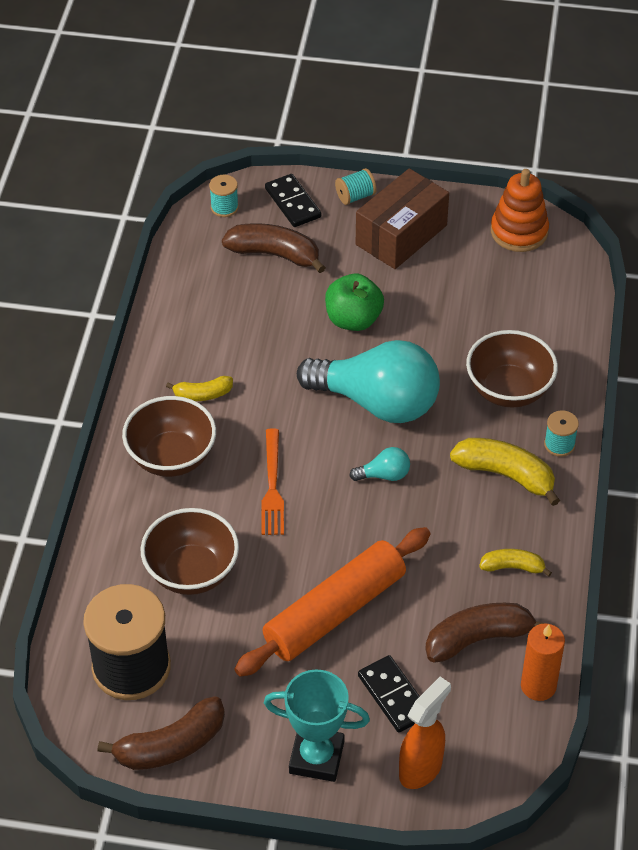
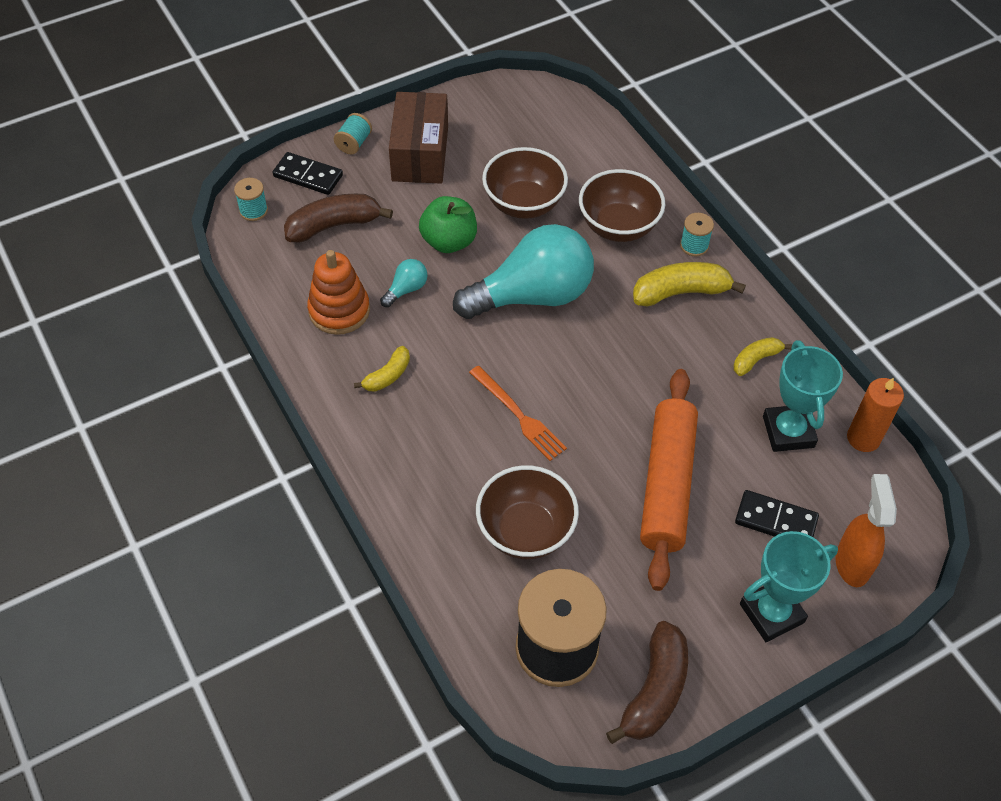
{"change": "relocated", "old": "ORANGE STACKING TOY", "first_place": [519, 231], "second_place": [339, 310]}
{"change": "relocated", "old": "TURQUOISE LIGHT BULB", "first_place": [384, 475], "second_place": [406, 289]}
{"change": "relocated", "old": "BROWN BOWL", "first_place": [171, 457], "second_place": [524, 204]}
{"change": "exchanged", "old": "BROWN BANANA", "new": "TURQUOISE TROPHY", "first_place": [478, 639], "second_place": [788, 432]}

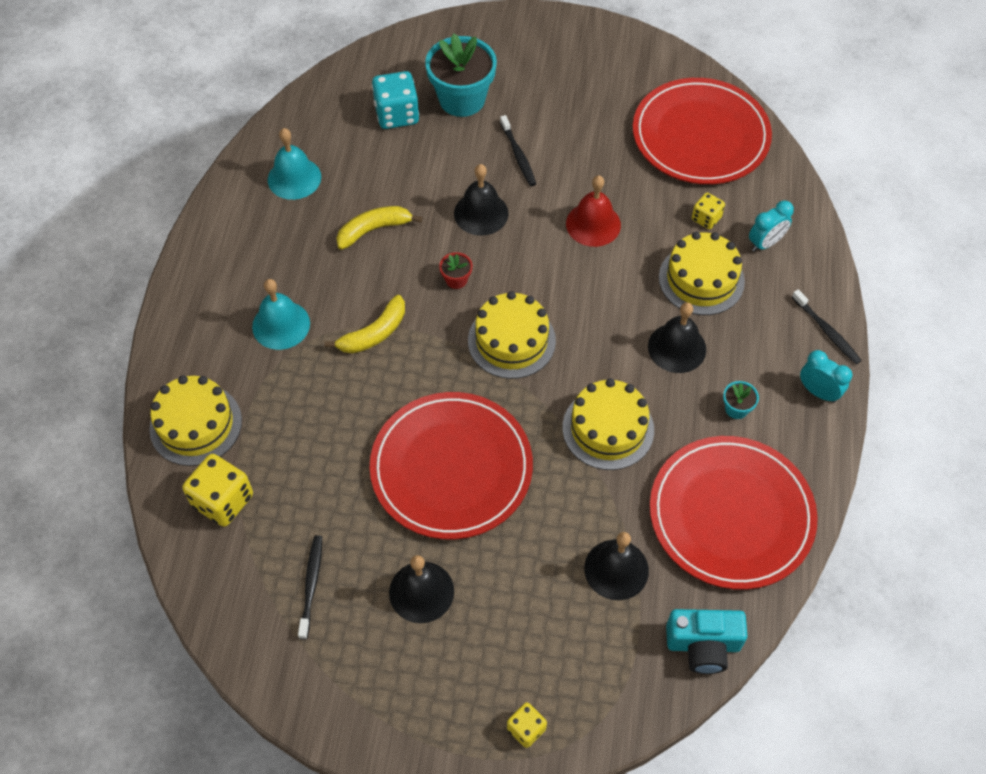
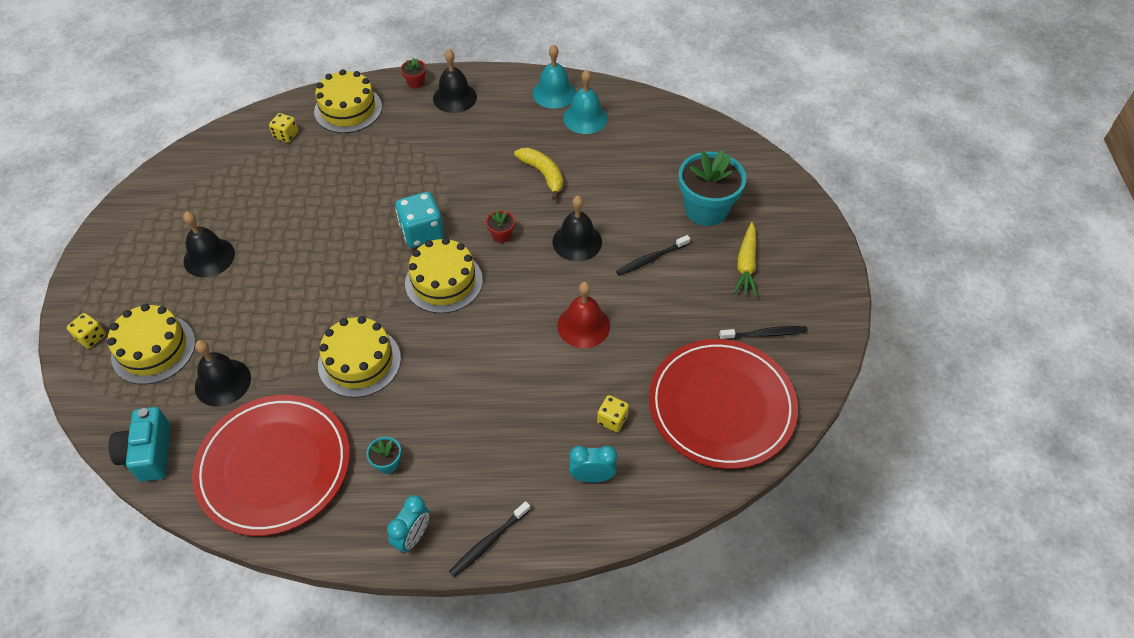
{"change": "relocated", "old": "YELLOW CAKE", "first_place": [701, 279], "second_place": [153, 349]}
{"change": "size", "old": "YELLOW DICE", "first_place": [223, 501], "second_place": [286, 135], "factor": 0.57}
{"change": "relocated", "old": "TURQUOISE DICE", "first_place": [397, 114], "second_place": [422, 232]}
{"change": "appeared", "new": "RED FLOWER POT", "second_place": [416, 82]}
{"change": "relocated", "old": "BLACK BELL", "first_place": [677, 348], "second_place": [455, 97]}
{"change": "relocated", "old": "TURQUOISE BELL", "first_place": [281, 325], "second_place": [554, 93]}
{"change": "spun", "old": "TURQUOISE CLOCK", "first_place": [765, 243], "second_place": [592, 477], "degrees": 135}
{"change": "relocated", "old": "BLACK TOOTHBRUSH", "first_place": [311, 584], "second_place": [765, 334]}
{"change": "appeared", "new": "YELLOW CARROT", "second_place": [746, 265]}
{"change": "missing", "old": "YELLOW BANANA", "first_place": [374, 333]}
{"change": "missing", "old": "RED PLATE", "first_place": [451, 468]}

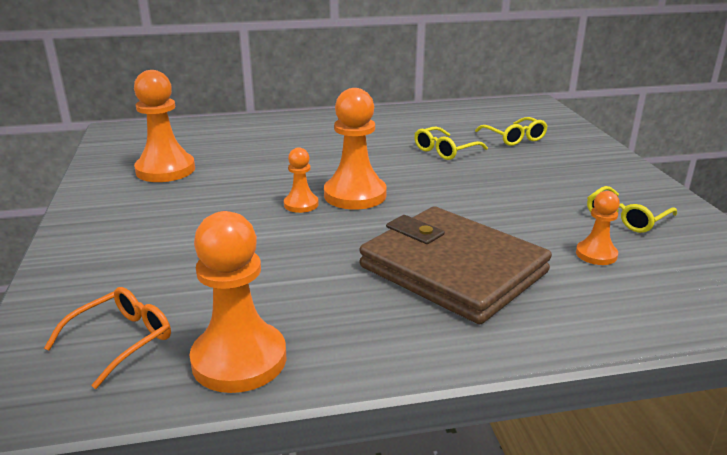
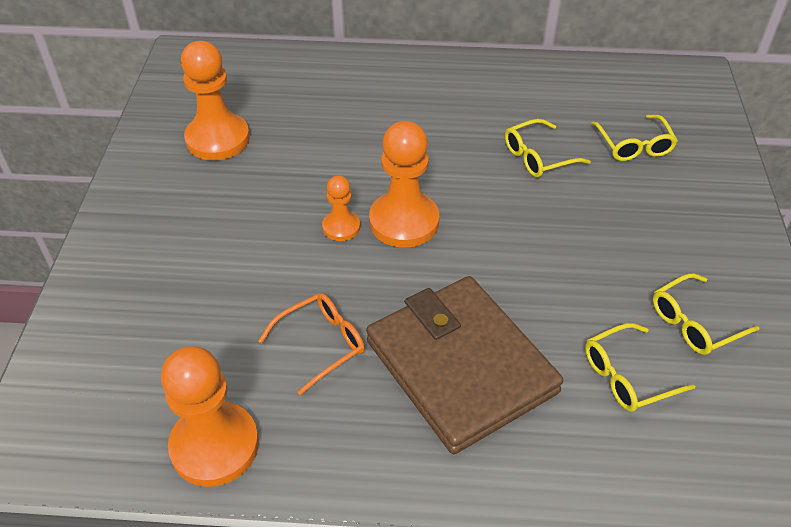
{"change": "relocated", "old": "ORANGE GLASSES", "first_place": [122, 340], "second_place": [321, 344]}
{"change": "exchanged", "old": "ORANGE PAWN", "new": "YELLOW GLASSES", "first_place": [596, 254], "second_place": [627, 376]}

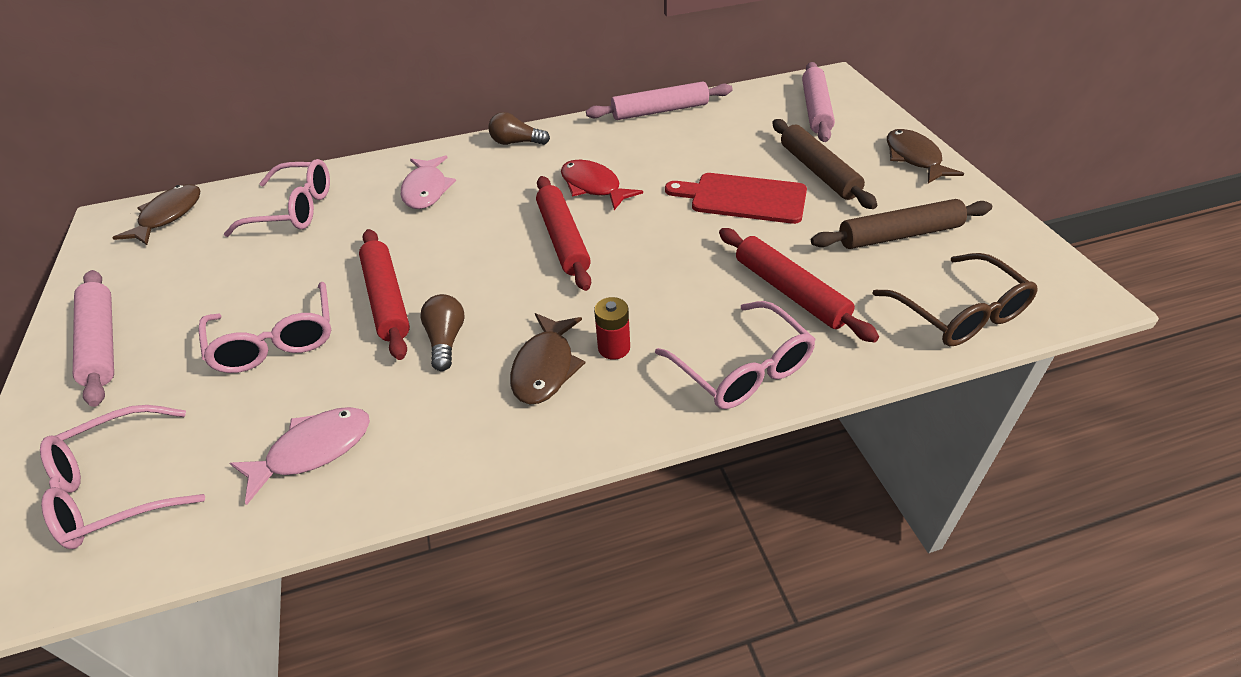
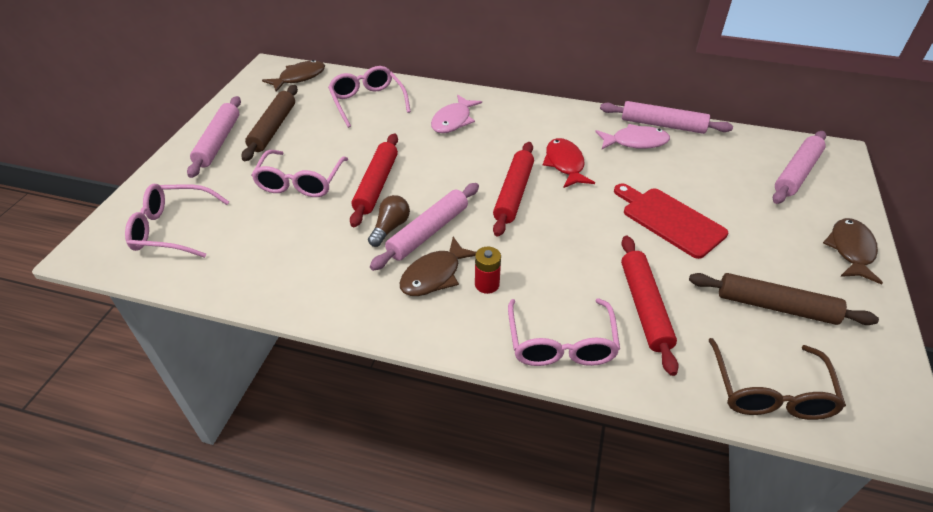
{"change": "relocated", "old": "BROWN ROLLING PIN", "first_place": [818, 171], "second_place": [273, 128]}
{"change": "spun", "old": "PINK GLASSES", "first_place": [295, 210], "second_place": [367, 102], "degrees": -150}
{"change": "appeared", "new": "PINK ROLLING PIN", "second_place": [428, 232]}
{"change": "relocated", "old": "PINK FISH", "first_place": [313, 450], "second_place": [635, 142]}
{"change": "missing", "old": "BROWN LIGHT BULB", "first_place": [516, 142]}

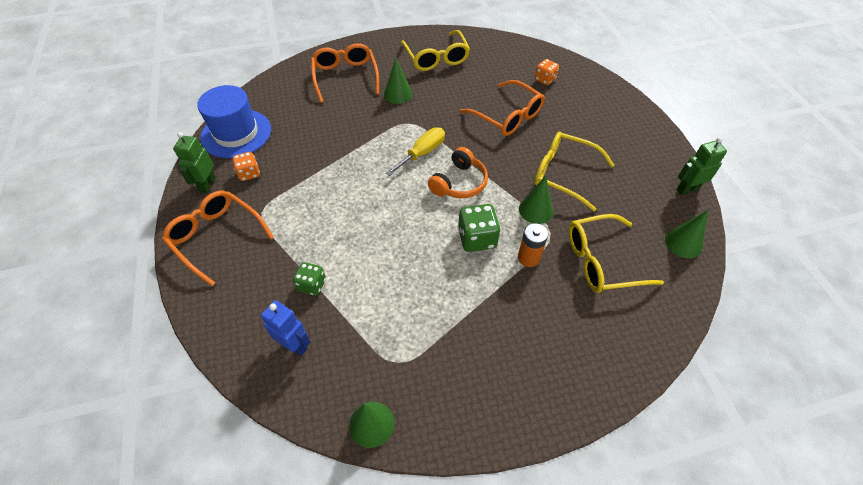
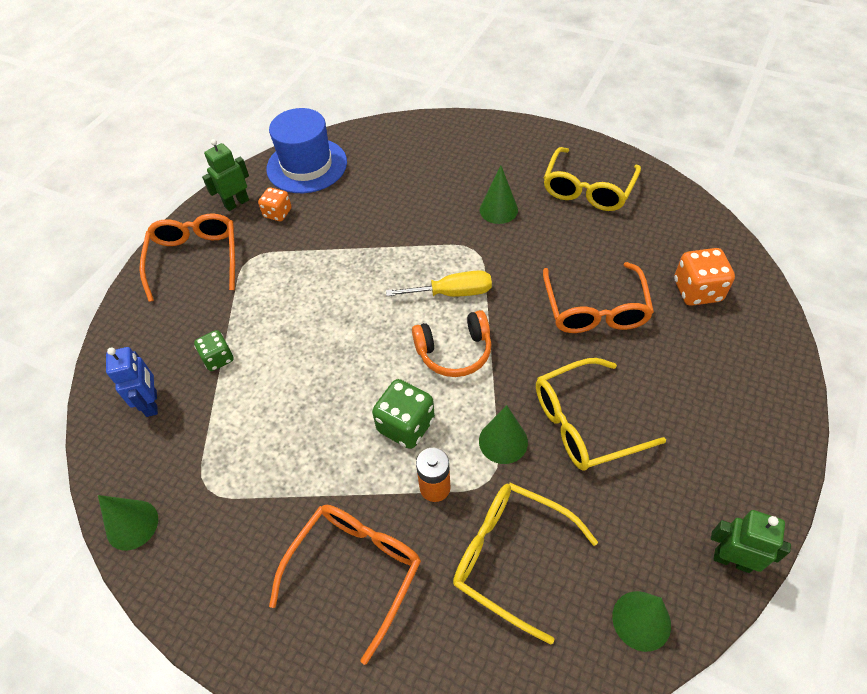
{"change": "relocated", "old": "ORANGE GLASSES", "first_place": [345, 77], "second_place": [355, 570]}
{"change": "spun", "old": "YELLOW GLASSES", "first_place": [563, 174], "second_place": [584, 423], "degrees": -90}
{"change": "size", "old": "ORANGE DICE", "first_place": [545, 79], "second_place": [697, 291], "factor": 1.56}

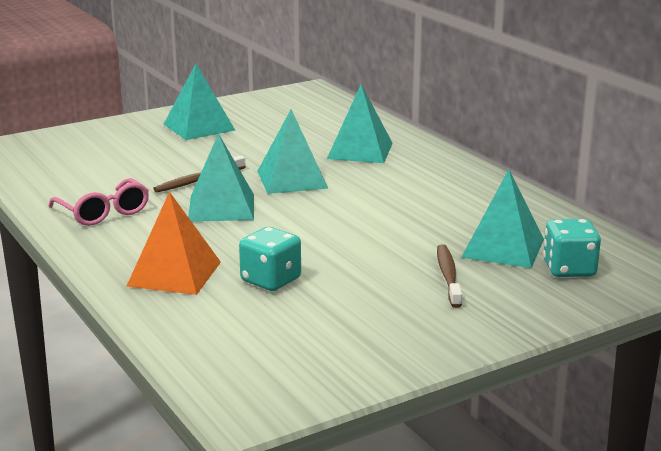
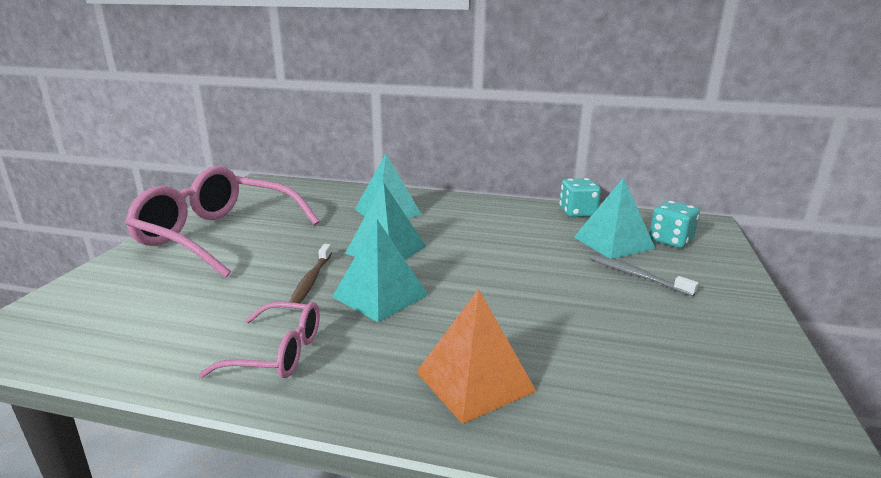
{"change": "exchanged", "old": "TURQUOISE PYRAMID", "new": "PINK GLASSES", "first_place": [199, 127], "second_place": [219, 235]}
{"change": "relocated", "old": "TURQUOISE DICE", "first_place": [271, 280], "second_place": [577, 213]}
{"change": "colour", "old": "BROWN TOOTHBRUSH", "new": "GREY TOOTHBRUSH", "first_place": [448, 276], "second_place": [636, 275]}

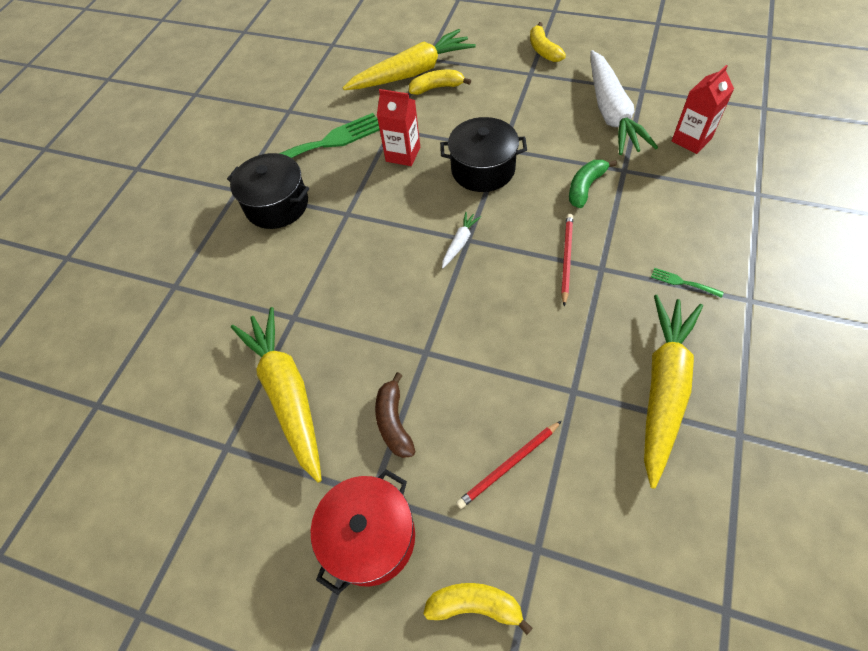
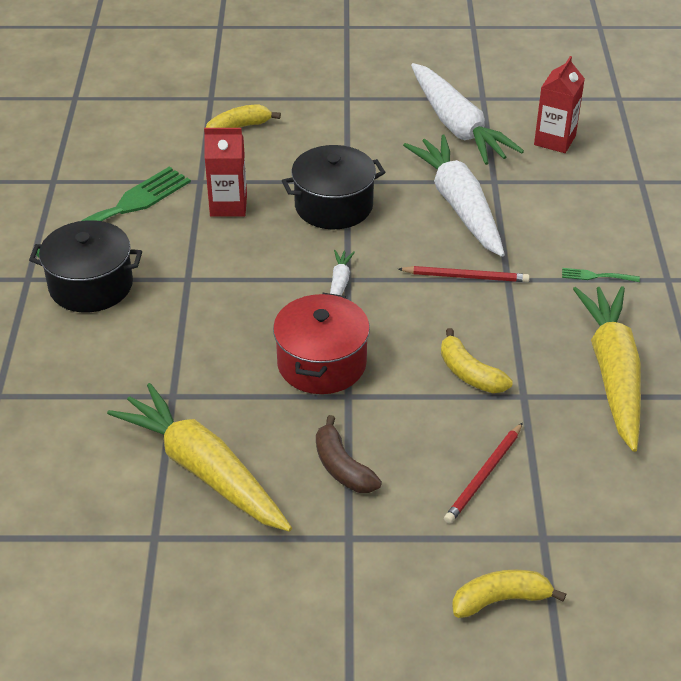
{"change": "relocated", "old": "RED POT", "first_place": [370, 537], "second_place": [321, 363]}
{"change": "spun", "old": "RED PENCIL", "first_place": [566, 258], "second_place": [466, 277], "degrees": 105}
{"change": "exchanged", "old": "GREEN BANANA", "new": "WHITE CARROT", "first_place": [585, 187], "second_place": [458, 205]}
{"change": "relocated", "old": "YELLOW BANANA", "first_place": [543, 50], "second_place": [470, 373]}
{"change": "missing", "old": "YELLOW CARROT", "first_place": [412, 73]}

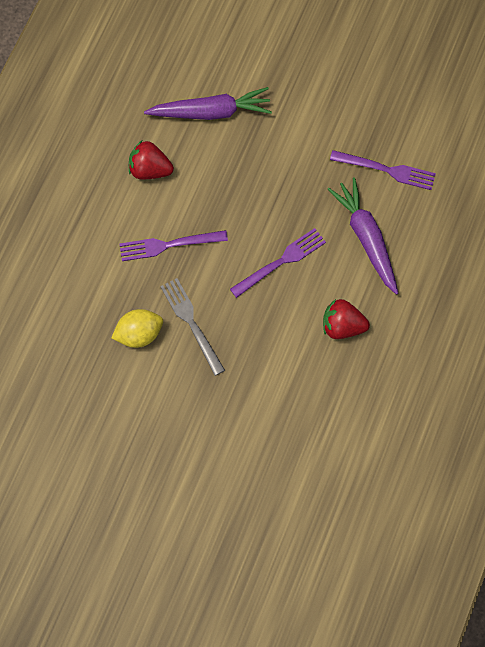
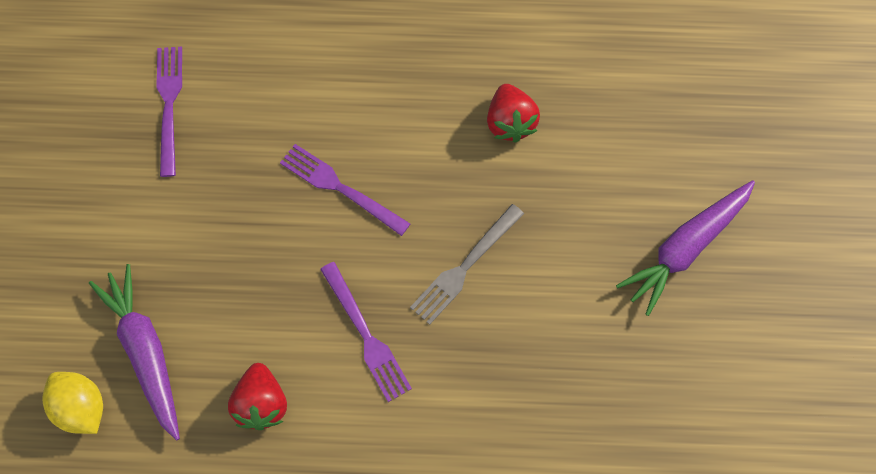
{"change": "relocated", "old": "YELLOW LEMON", "first_place": [139, 334], "second_place": [81, 407]}
{"change": "relocated", "old": "RED STRAWBERRY", "first_place": [342, 326], "second_place": [510, 122]}
{"change": "relocated", "old": "PURPLE CARROT", "first_place": [366, 238], "second_place": [685, 248]}

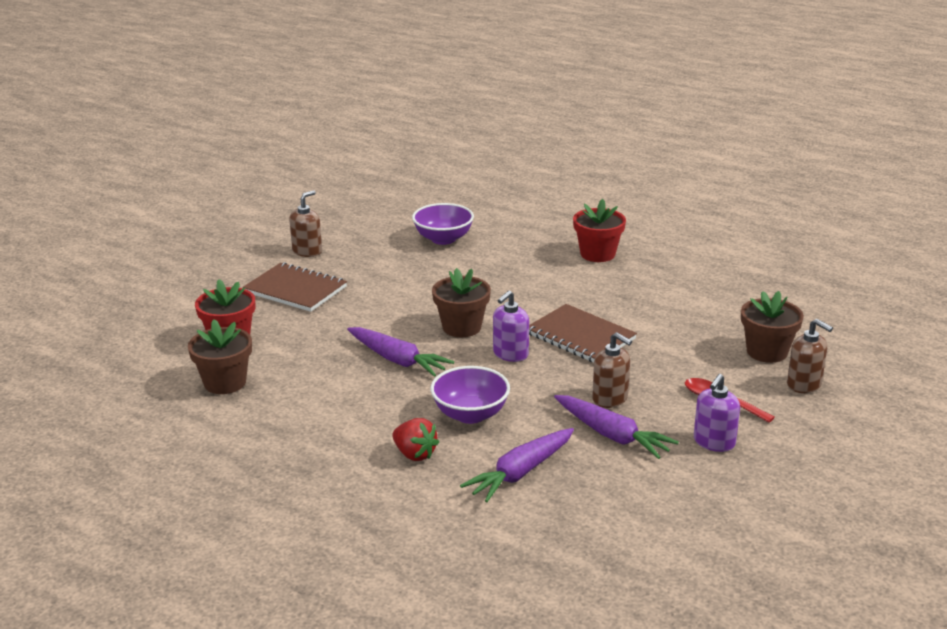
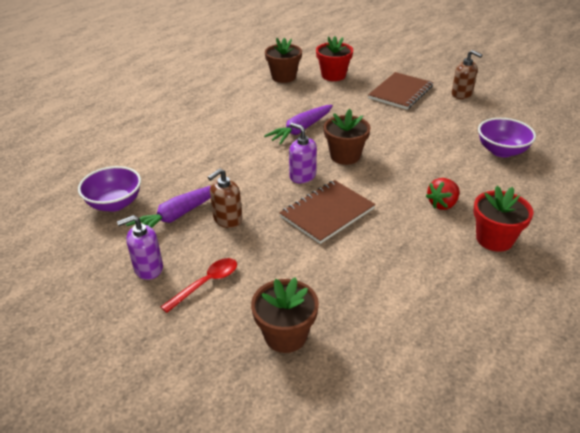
{"change": "relocated", "old": "PURPLE BOWL", "first_place": [470, 414], "second_place": [115, 204]}
{"change": "spun", "old": "PURPLE SOAP DISPENSER", "first_place": [714, 442], "second_place": [148, 268], "degrees": -60}
{"change": "relocated", "old": "RED STRAWBERRY", "first_place": [415, 454], "second_place": [442, 204]}
{"change": "missing", "old": "PURPLE CARROT", "first_place": [521, 472]}
{"change": "missing", "old": "BROWN SOAP DISPENSER", "first_place": [804, 384]}

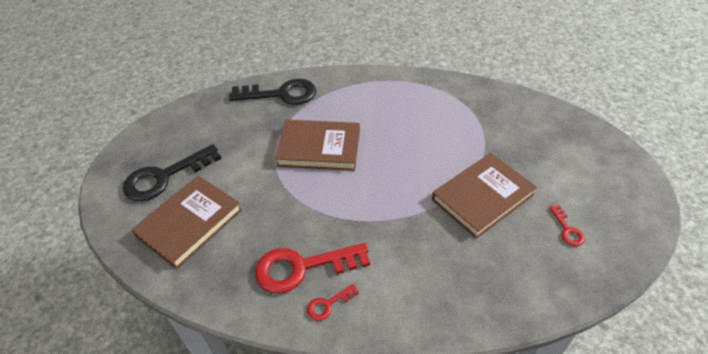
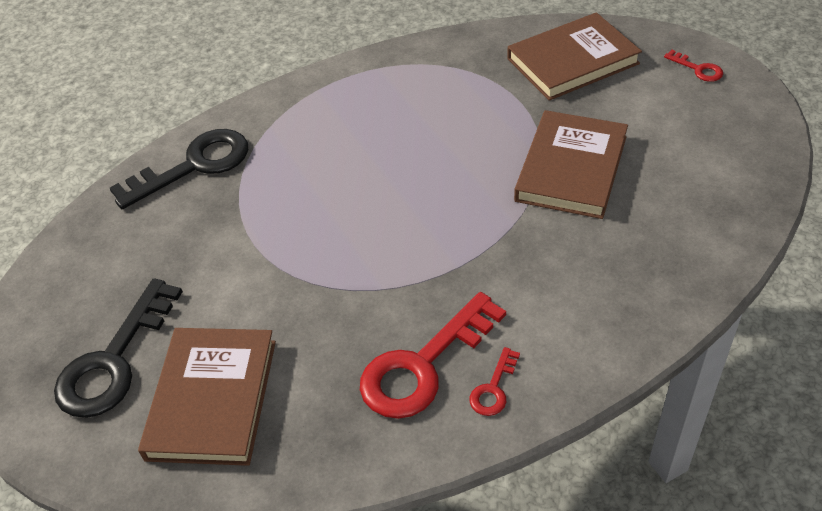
{"change": "relocated", "old": "BROWN BOOK", "first_place": [319, 148], "second_place": [572, 61]}
{"change": "relocated", "old": "RED KEY", "first_place": [567, 230], "second_place": [698, 69]}

